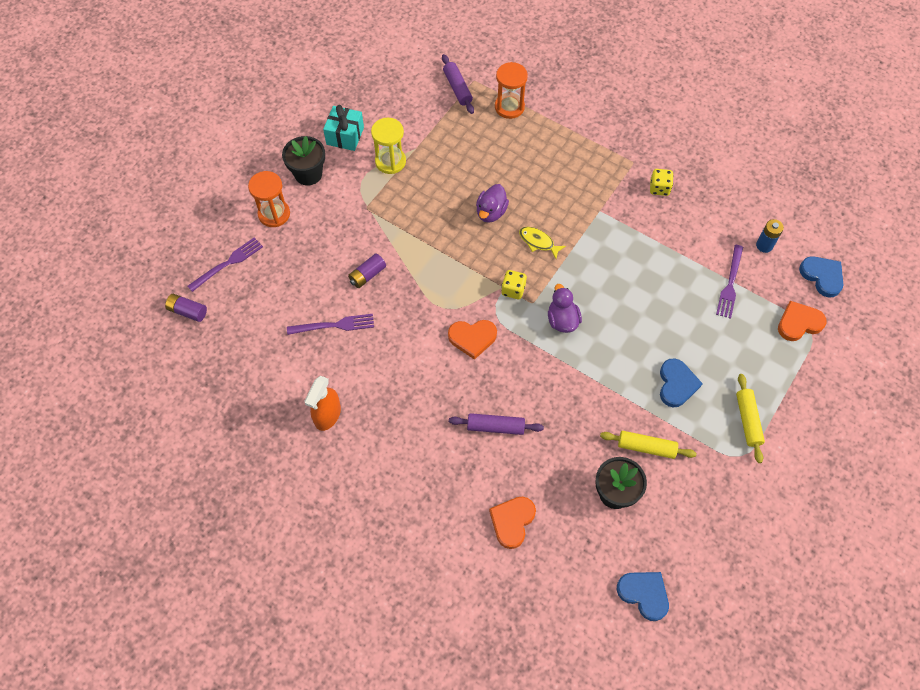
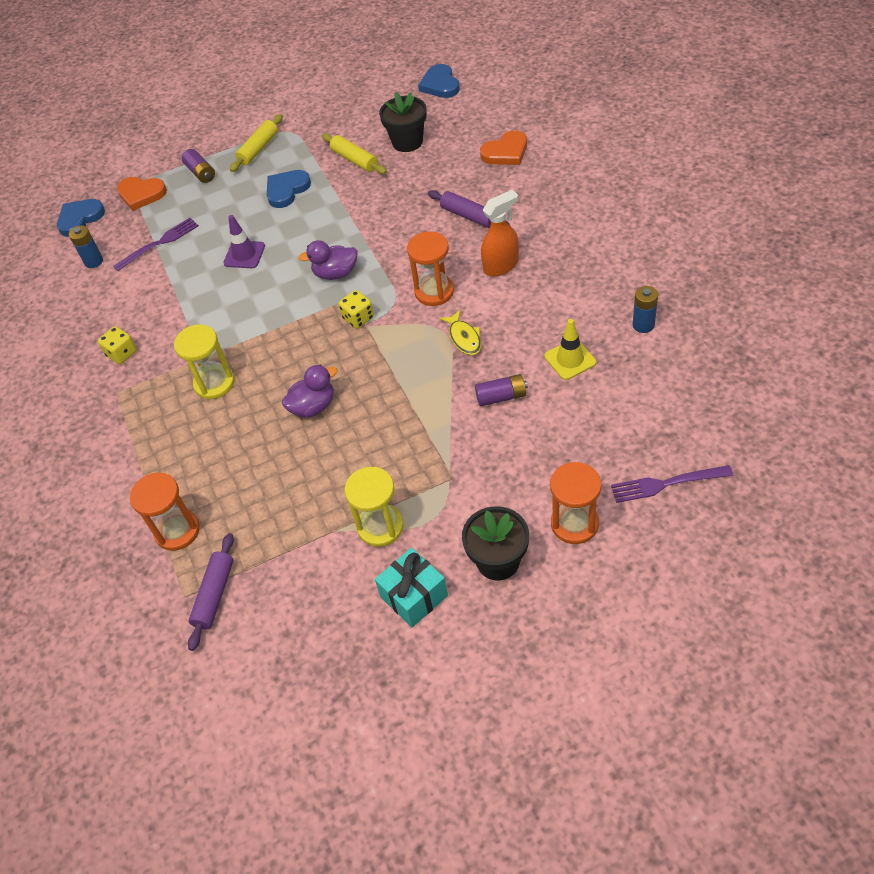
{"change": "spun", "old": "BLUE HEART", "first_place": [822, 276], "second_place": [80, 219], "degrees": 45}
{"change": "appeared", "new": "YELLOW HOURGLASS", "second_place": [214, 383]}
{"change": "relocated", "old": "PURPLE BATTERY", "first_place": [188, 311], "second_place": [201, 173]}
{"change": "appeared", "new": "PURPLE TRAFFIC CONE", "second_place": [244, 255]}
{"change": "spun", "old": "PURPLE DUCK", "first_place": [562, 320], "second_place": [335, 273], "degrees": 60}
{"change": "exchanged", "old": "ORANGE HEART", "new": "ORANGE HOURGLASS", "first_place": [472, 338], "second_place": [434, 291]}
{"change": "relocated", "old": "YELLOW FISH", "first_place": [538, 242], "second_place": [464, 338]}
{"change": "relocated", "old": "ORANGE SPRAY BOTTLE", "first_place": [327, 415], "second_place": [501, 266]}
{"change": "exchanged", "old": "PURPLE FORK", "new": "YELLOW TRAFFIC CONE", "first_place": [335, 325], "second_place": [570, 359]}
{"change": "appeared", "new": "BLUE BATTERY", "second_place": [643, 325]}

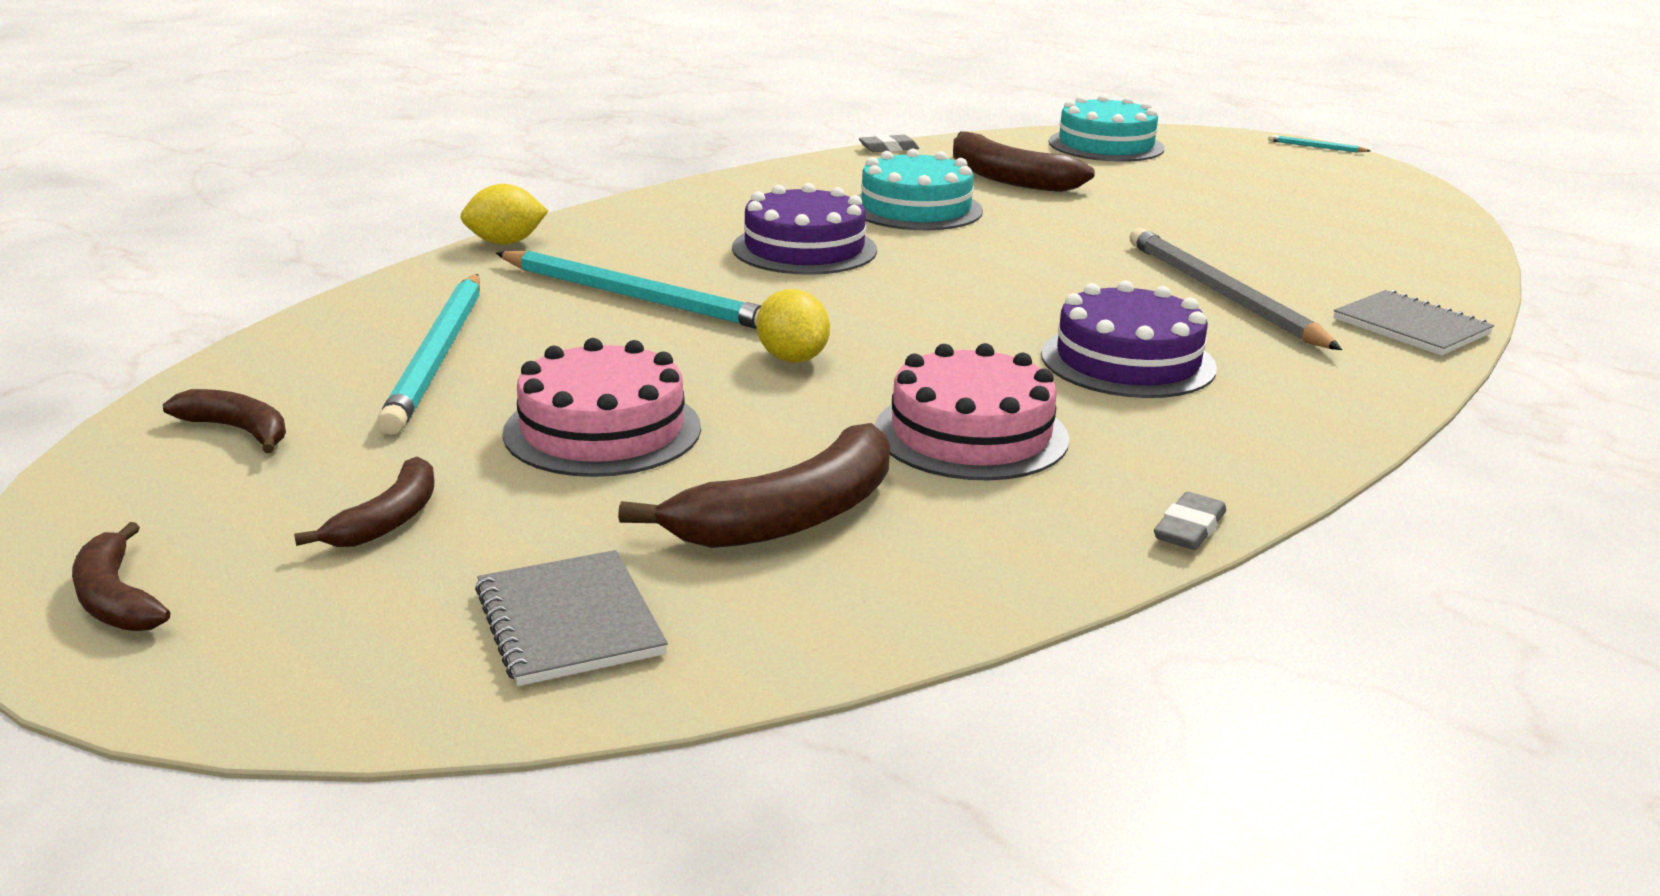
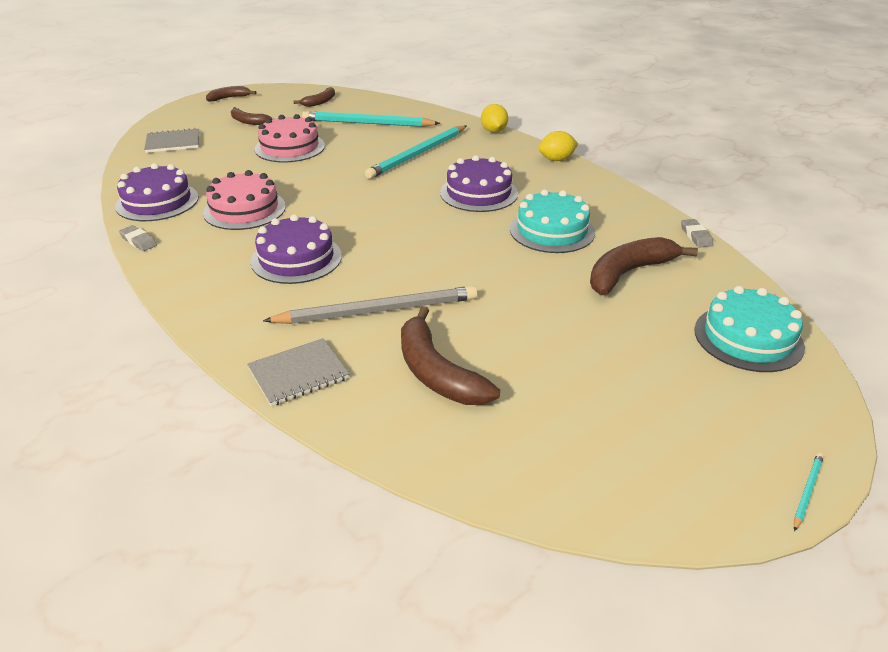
{"change": "appeared", "new": "PURPLE CAKE", "second_place": [157, 202]}
{"change": "relocated", "old": "BROWN BANANA", "first_place": [790, 516], "second_place": [437, 373]}
{"change": "relocated", "old": "YELLOW LEMON", "first_place": [792, 358], "second_place": [556, 159]}

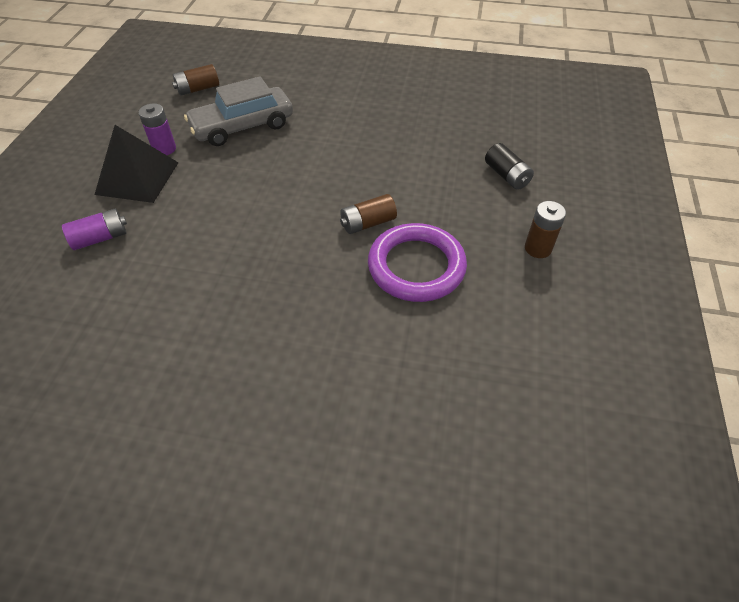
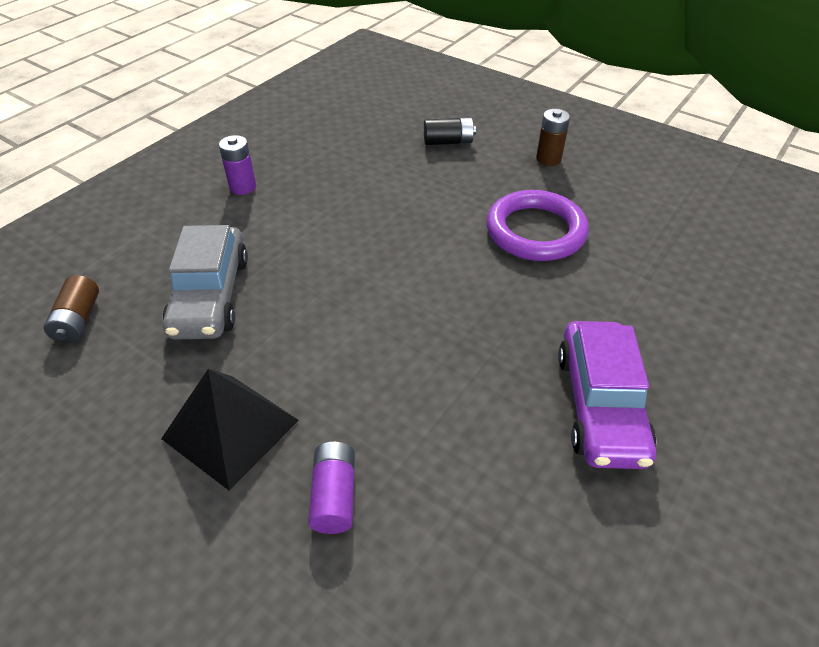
{"change": "relocated", "old": "PURPLE BATTERY", "first_place": [164, 149], "second_place": [243, 187]}
{"change": "appeared", "new": "PURPLE CAR", "second_place": [600, 405]}
{"change": "missing", "old": "BROWN BATTERY", "first_place": [368, 223]}

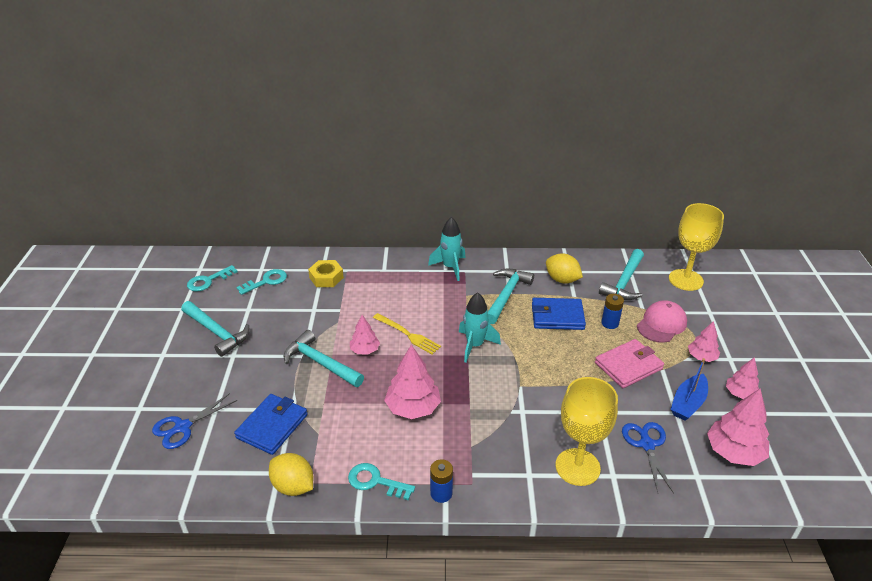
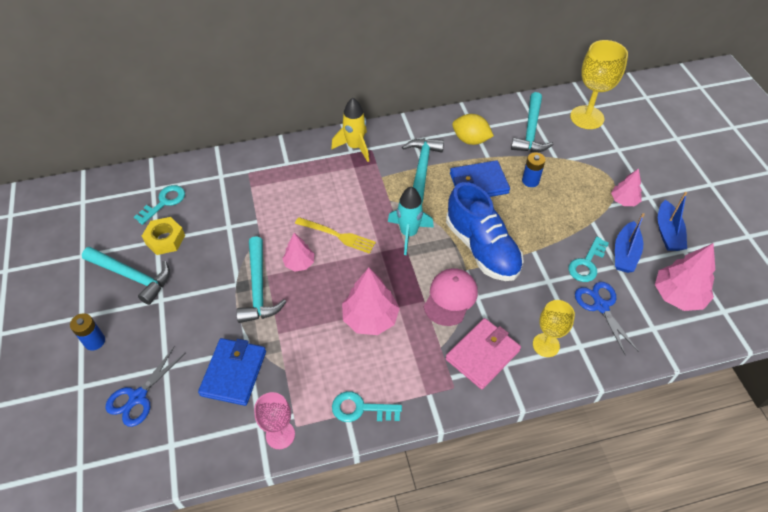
{"change": "relocated", "old": "BLUE BATTERY", "first_place": [441, 493], "second_place": [94, 341]}
{"change": "relocated", "old": "YELLOW NUT", "first_place": [326, 278], "second_place": [165, 239]}
{"change": "spun", "old": "TURQUOISE HAMMER", "first_place": [320, 363], "second_place": [258, 288], "degrees": -120}
{"change": "exchanged", "old": "YELLOW LEMON", "new": "PINK GOBLET", "first_place": [293, 486], "second_place": [280, 435]}
{"change": "colour", "old": "TURQUOISE ROCKET", "new": "YELLOW ROCKET", "first_place": [450, 267], "second_place": [355, 147]}
{"change": "relocated", "old": "PINK CAP", "first_place": [661, 324], "second_place": [450, 298]}
{"change": "relocated", "old": "PINK WALLET", "first_place": [628, 366], "second_place": [482, 355]}
{"change": "appeared", "new": "BLUE SHOE", "second_place": [482, 248]}
{"change": "size", "old": "YELLOW GOBLET", "first_place": [577, 467], "second_place": [546, 345], "factor": 0.62}
{"change": "relocated", "old": "TURQUOISE KEY", "first_place": [208, 281], "second_place": [587, 263]}
{"change": "exchanged", "old": "PINK TREE", "new": "BLUE BOAT", "first_place": [740, 393], "second_place": [667, 232]}

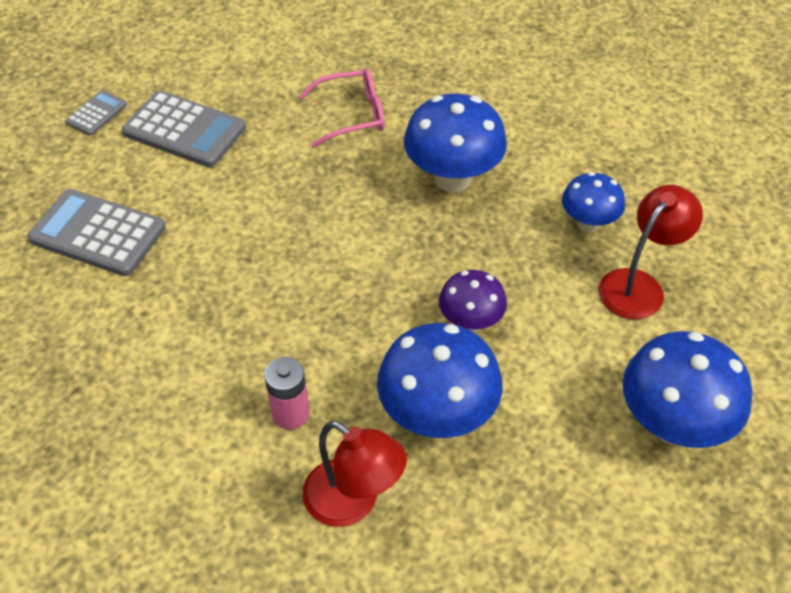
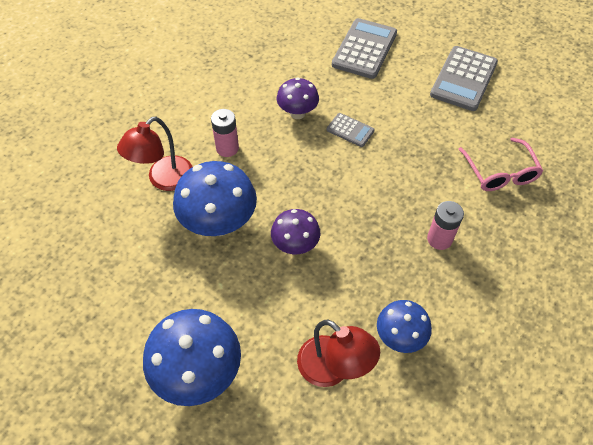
{"change": "appeared", "new": "PURPLE MUSHROOM", "second_place": [297, 113]}
{"change": "relocated", "old": "GREY CALCULATOR", "first_place": [96, 114], "second_place": [350, 130]}
{"change": "exchanged", "old": "BLUE MUSHROOM", "new": "PINK BATTERY", "first_place": [452, 178], "second_place": [439, 239]}

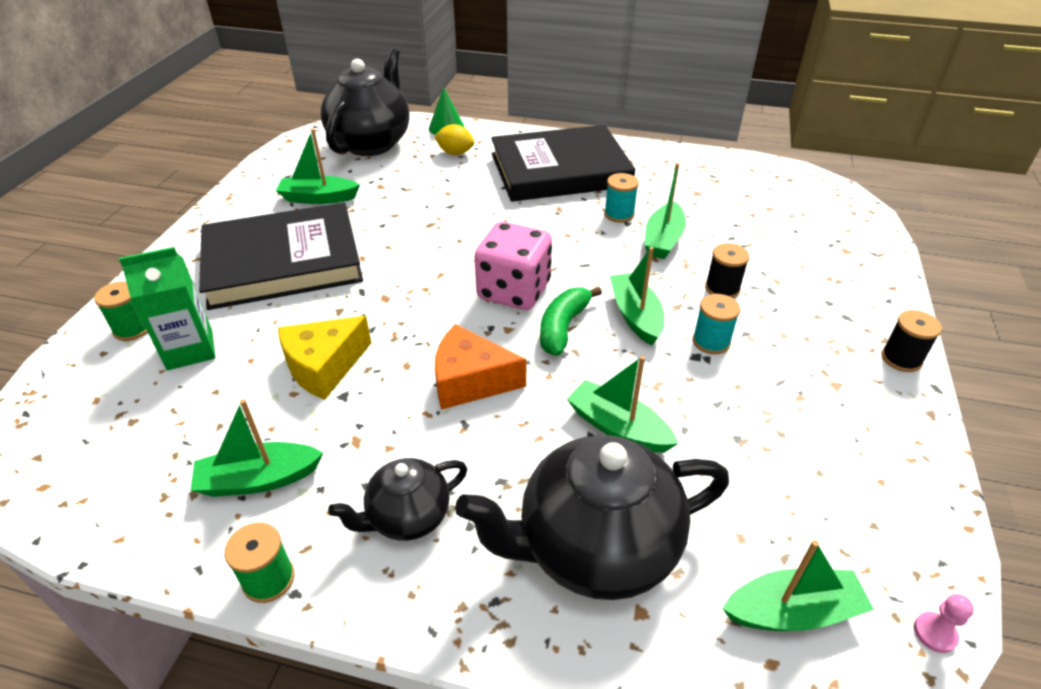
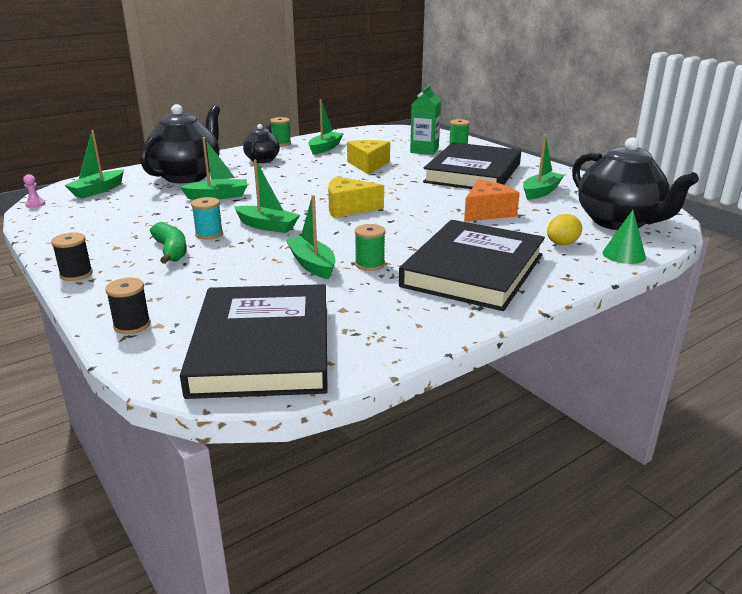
{"change": "relocated", "old": "BLACK SPOOL", "first_place": [722, 288], "second_place": [132, 325]}
{"change": "relocated", "old": "GREEN BANANA", "first_place": [563, 327], "second_place": [171, 251]}
{"change": "appeared", "new": "BLACK BOOK", "second_place": [262, 347]}
{"change": "exchanged", "old": "PINK DICE", "new": "YELLOW CHEESE", "first_place": [514, 291], "second_place": [349, 208]}
{"change": "colour", "old": "TURQUOISE SPOOL", "new": "GREEN SPOOL", "first_place": [619, 214], "second_place": [370, 264]}
{"change": "relocated", "old": "ORANGE CHEESE", "first_place": [471, 381], "second_place": [487, 212]}

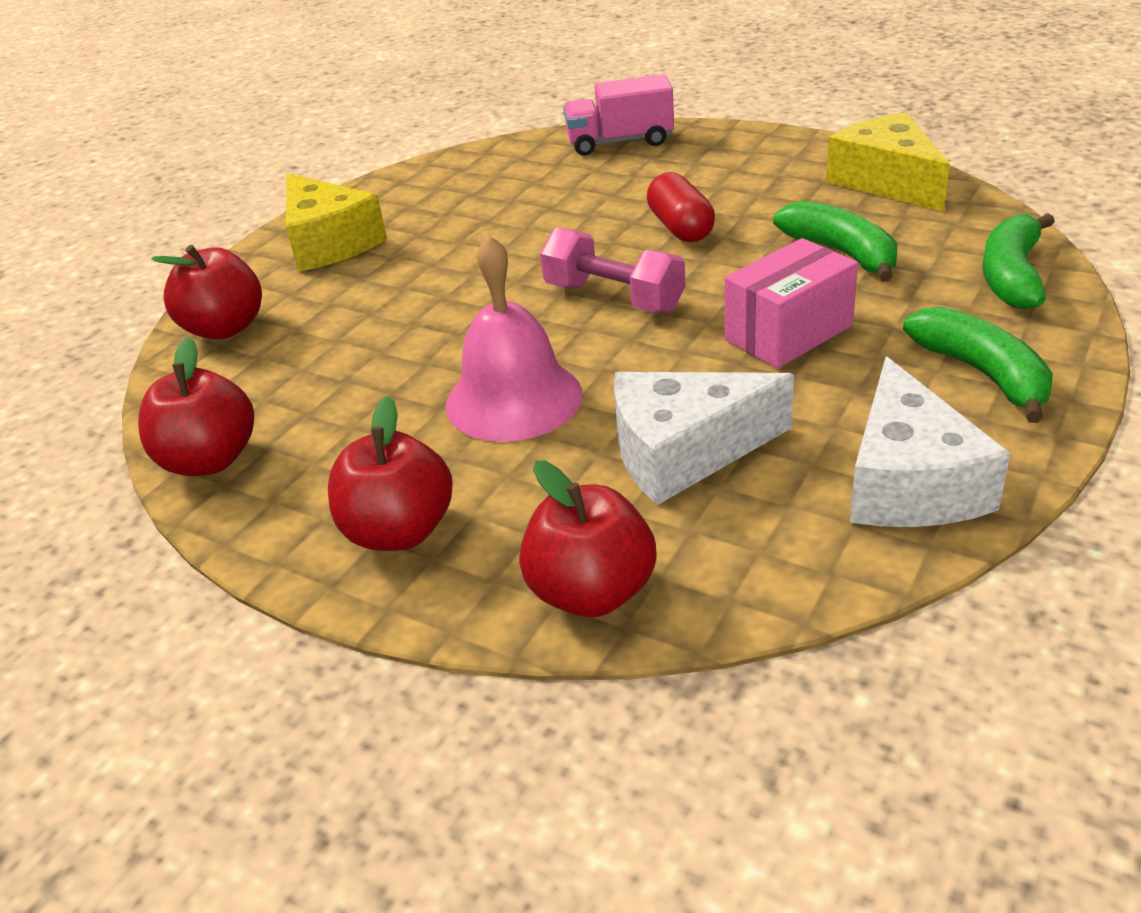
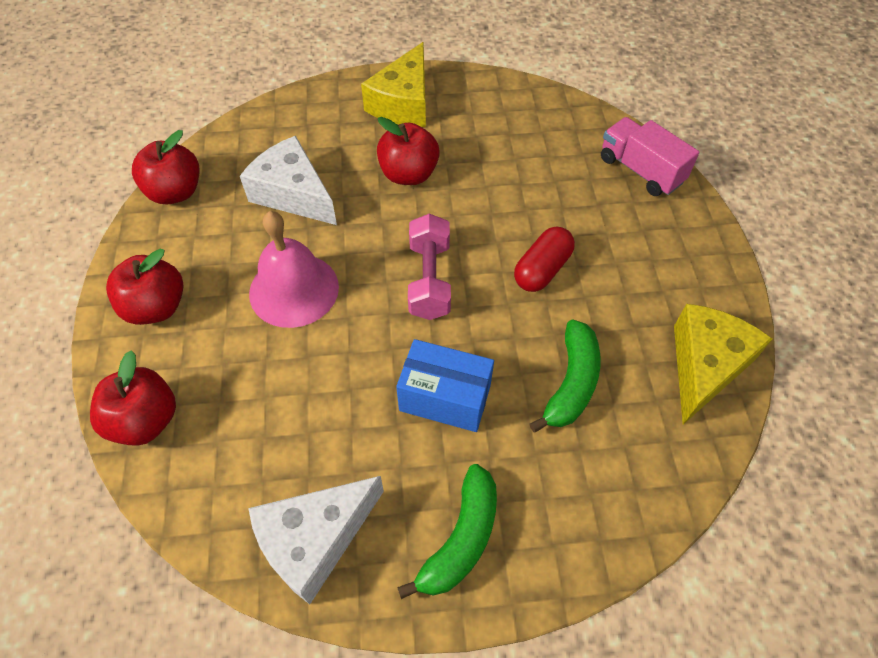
{"change": "relocated", "old": "WHITE CHEESE", "first_place": [683, 452], "second_place": [293, 194]}
{"change": "relocated", "old": "RED APPLE", "first_place": [225, 328], "second_place": [408, 174]}
{"change": "colour", "old": "PINK BOX", "new": "BLUE BOX", "first_place": [788, 333], "second_place": [445, 398]}
{"change": "missing", "old": "GREEN BANANA", "first_place": [1011, 276]}

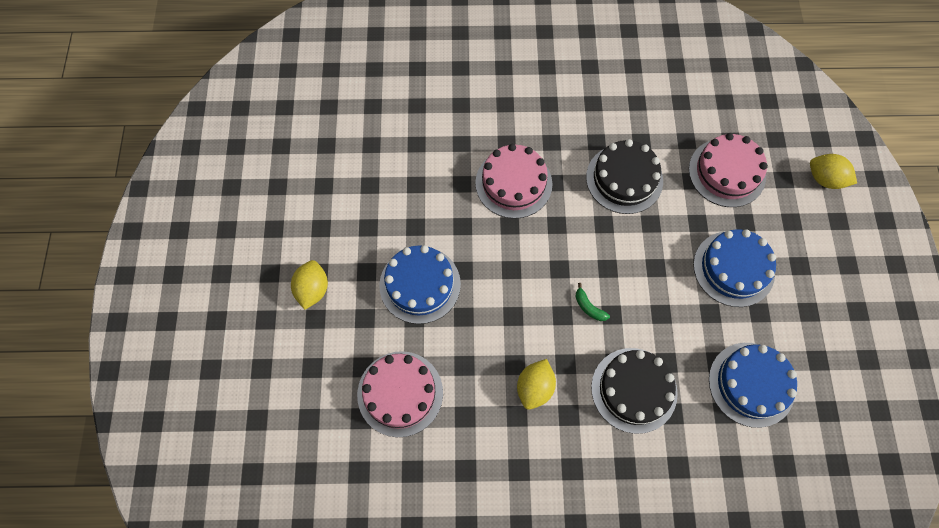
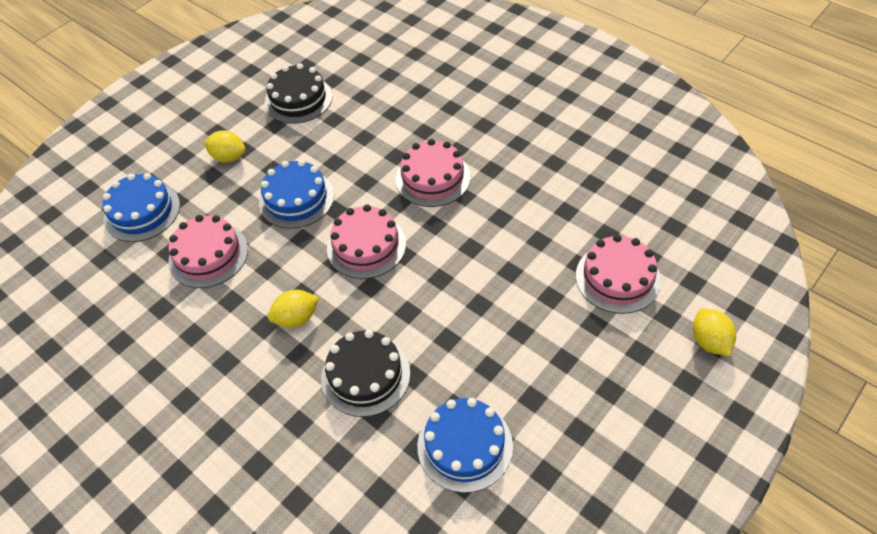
{"change": "relocated", "old": "BLUE CAKE", "first_place": [733, 268], "second_place": [142, 212]}
{"change": "spun", "old": "YELLOW LEMON", "first_place": [312, 289], "second_place": [229, 157], "degrees": 60}
{"change": "relocated", "old": "BLACK CAKE", "first_place": [624, 179], "second_place": [298, 99]}
{"change": "appeared", "new": "PINK CAKE", "second_place": [366, 246]}
{"change": "missing", "old": "GREEN BANANA", "first_place": [589, 307]}

